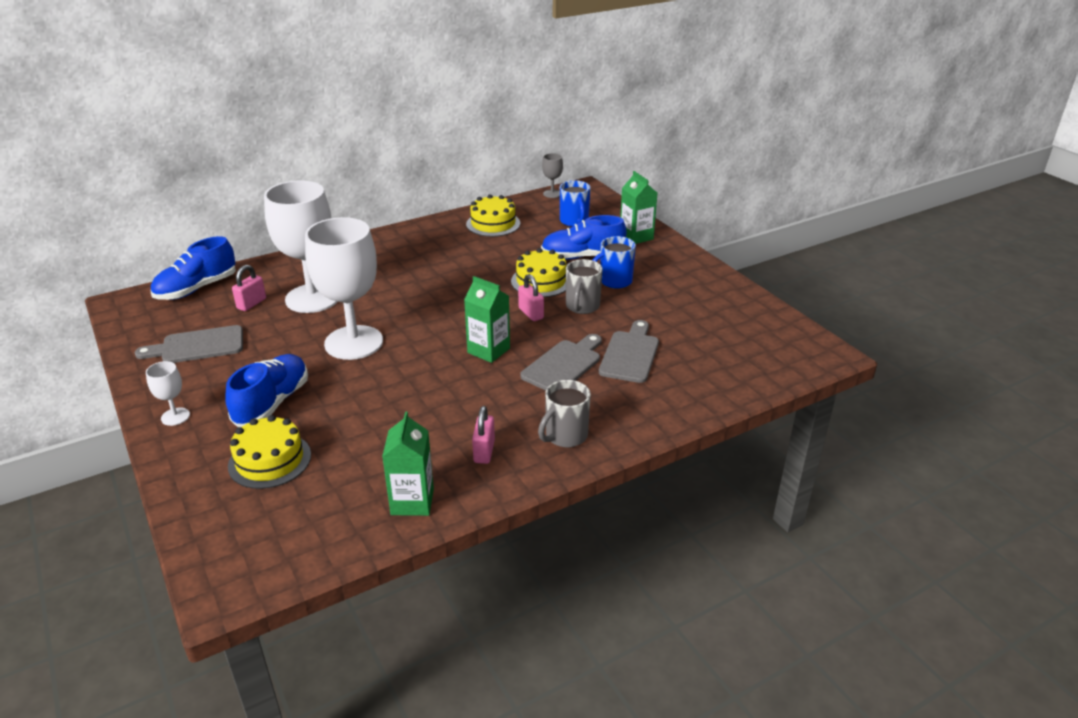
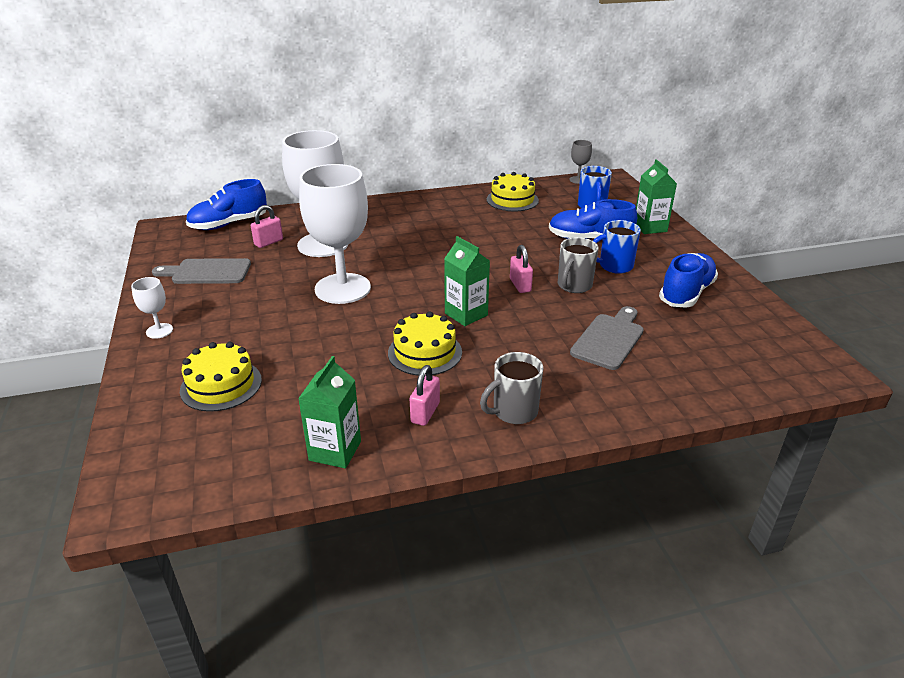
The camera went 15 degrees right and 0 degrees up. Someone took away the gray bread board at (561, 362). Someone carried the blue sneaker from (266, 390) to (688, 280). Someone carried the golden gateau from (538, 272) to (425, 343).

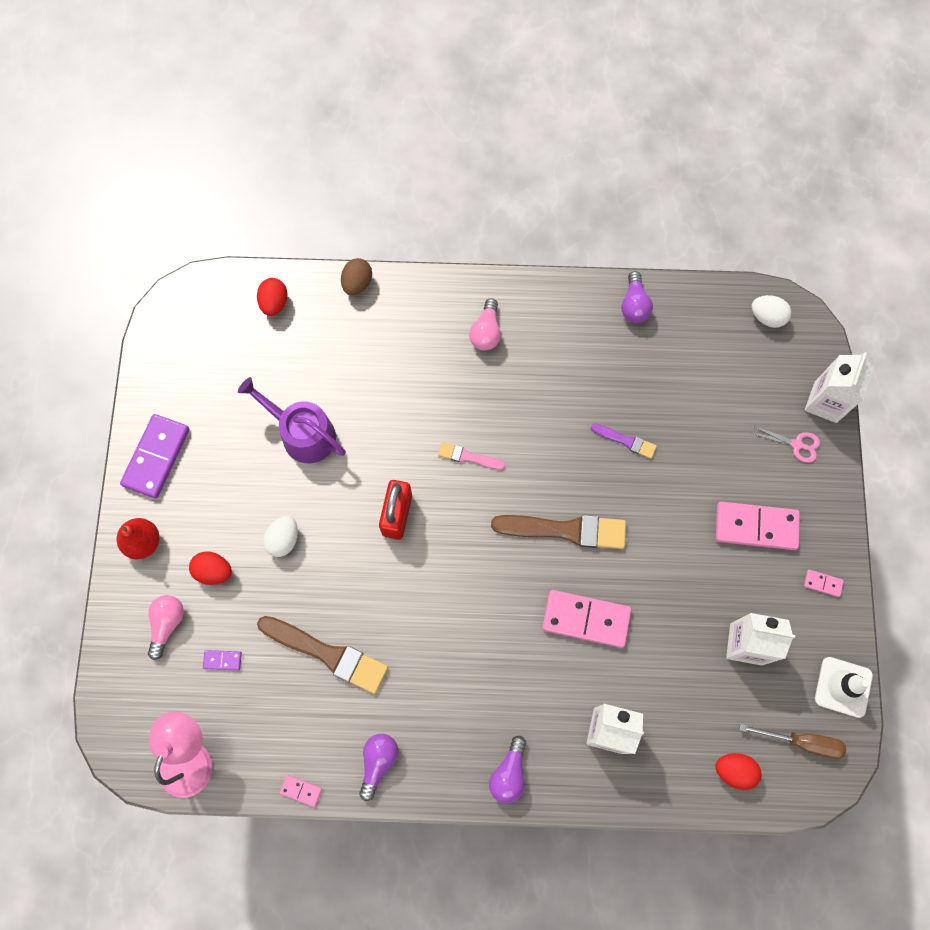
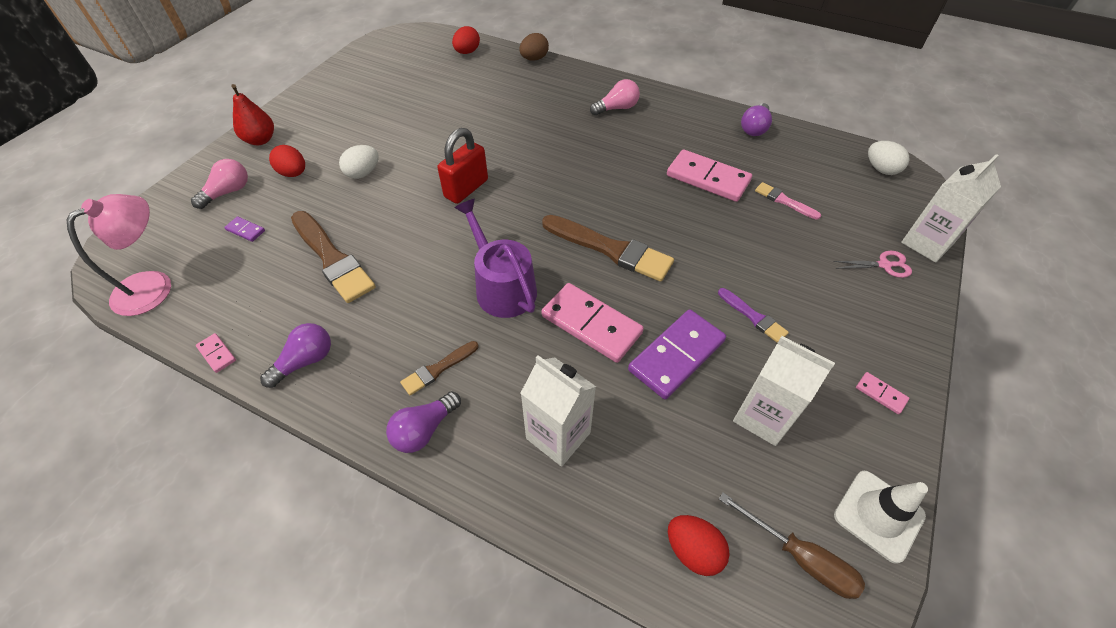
The camera went 25 degrees right and 20 degrees down. Someone put down the dark brown paint brush at (439, 368). Someone carried the violet domino tile from (155, 456) to (677, 354). Someone carried the violet watering can from (292, 420) to (495, 258). Someone carried the pink paint brush from (471, 456) to (788, 201). Someone carried the violet paint brush from (624, 441) to (753, 315). Someone carried the pink domino tile from (758, 526) to (709, 175). Someone rotated the pink bulb at (485, 324) by 150 degrees counterclockwise. Someone rotated the pink shears at (785, 444) by 45 degrees counterclockwise.

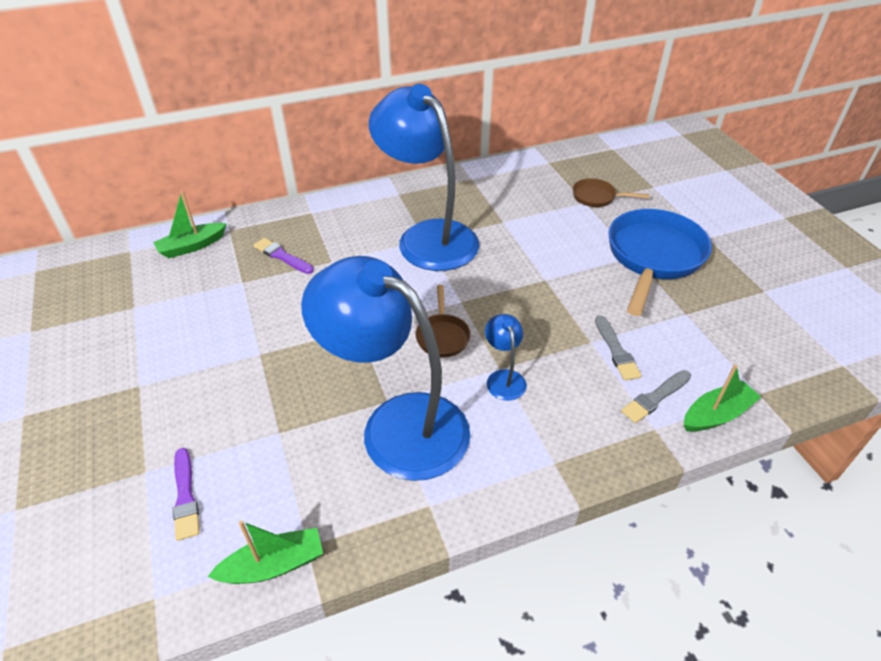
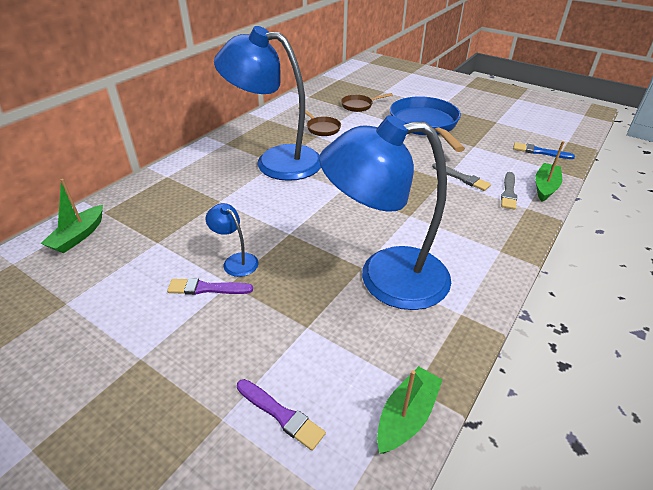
The camera went 35 degrees left and 5 degrees down. Someone put down the blue paint brush at (544, 150). Someone carried the violet paint brush from (283, 256) to (210, 286). Someone carried the dark brown frying pan from (443, 321) to (319, 122). Someone carried the blue desk lamp from (506, 357) to (232, 240).

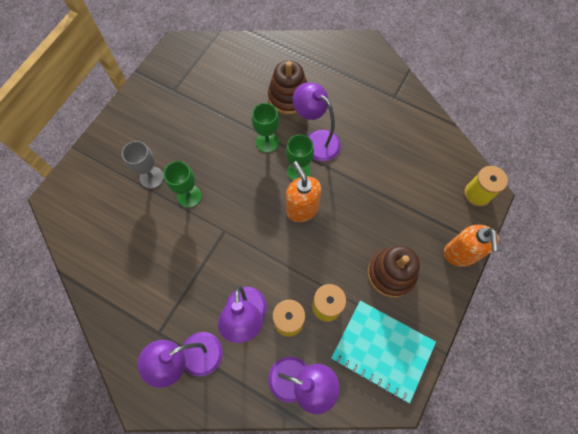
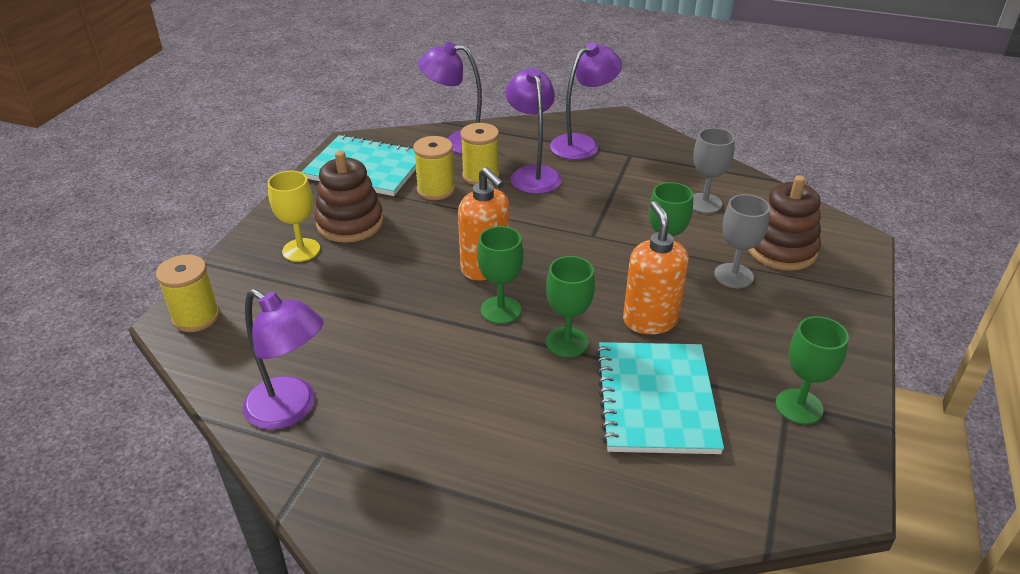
The camera went 170 degrees right and 30 degrees down. Someone put down the golden chalice at (294, 216). Someone put down the aqua exercise book at (660, 398). Someone put down the gray chalice at (714, 171). Someone put down the emerald chalice at (812, 370). Someone carried the dark brown ring stacker from (287, 87) to (784, 223). Someone carried the violet desk lamp from (317, 121) to (283, 359). Someone carried the orange soap dispenser from (471, 246) to (656, 267).

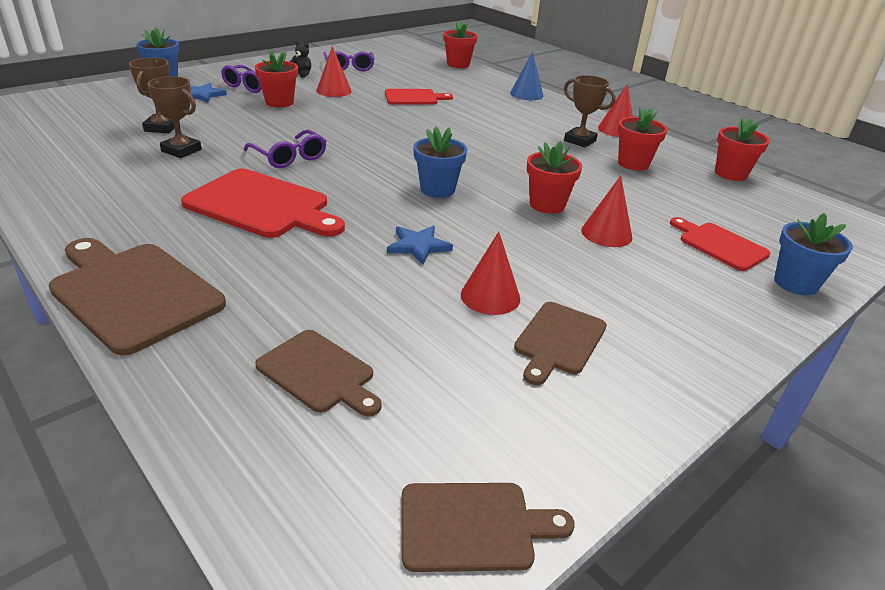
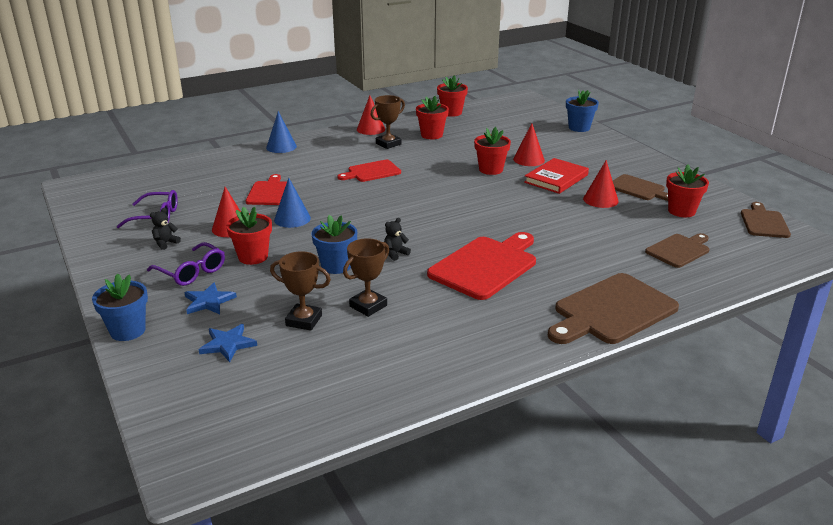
The camera went 75 degrees left and 5 degrees down. Someone put down the blue cone shape at (292, 203). Someone put down the crimson book at (556, 176). Someone carried the blue star from (420, 245) to (227, 343). Someone carried the blue plant pot from (440, 162) to (334, 244). Someone carried the crimson plant pot from (460, 44) to (687, 190). Someone carried the crimson bread board from (720, 244) to (369, 171). Someone swapped the violet spectacles at (285, 148) for the ebony teddy bear at (397, 239).

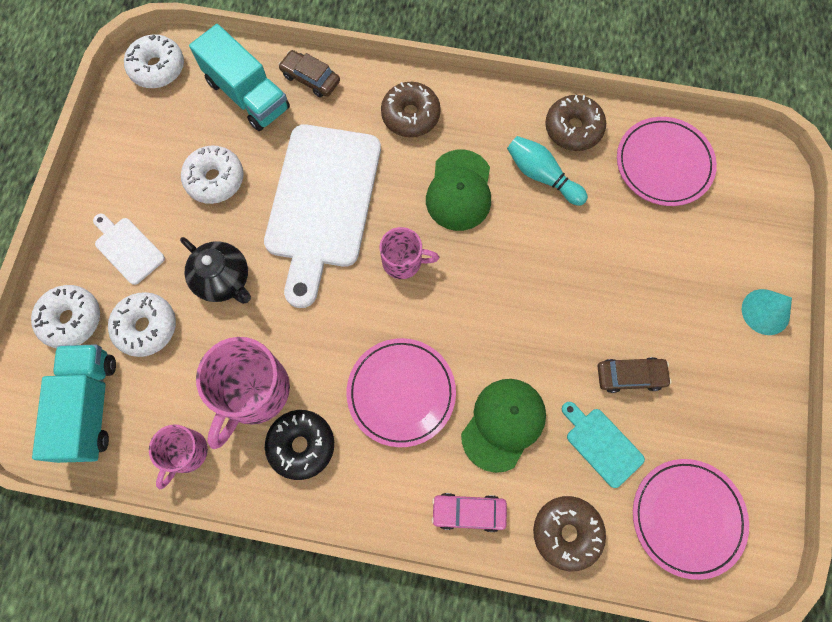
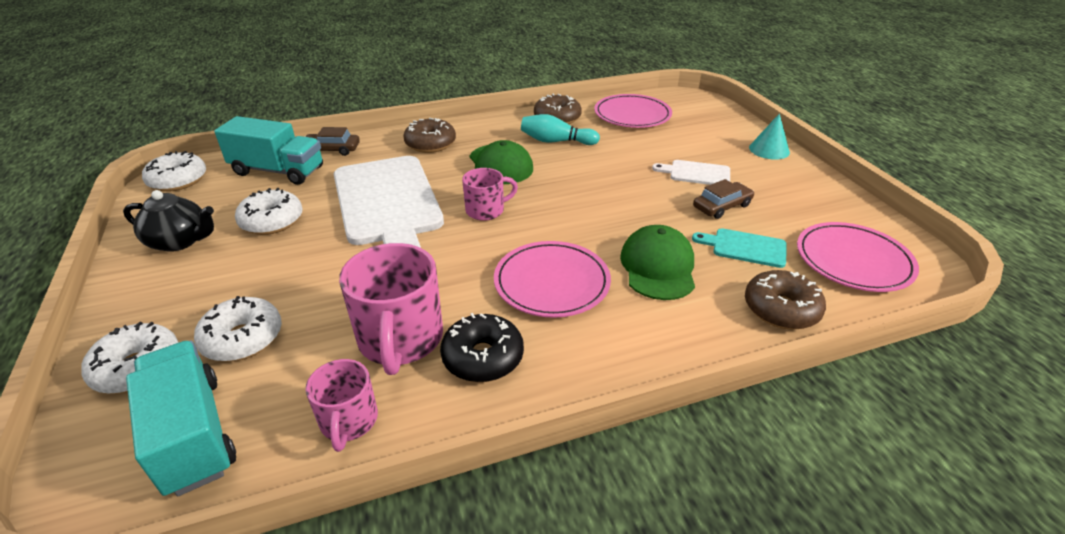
The camera went 30 degrees left and 35 degrees down. Someone took away the pink car at (469, 512). Someone carried the white bread board from (129, 249) to (691, 172). Someone carried the ebony teapot from (215, 270) to (168, 221).

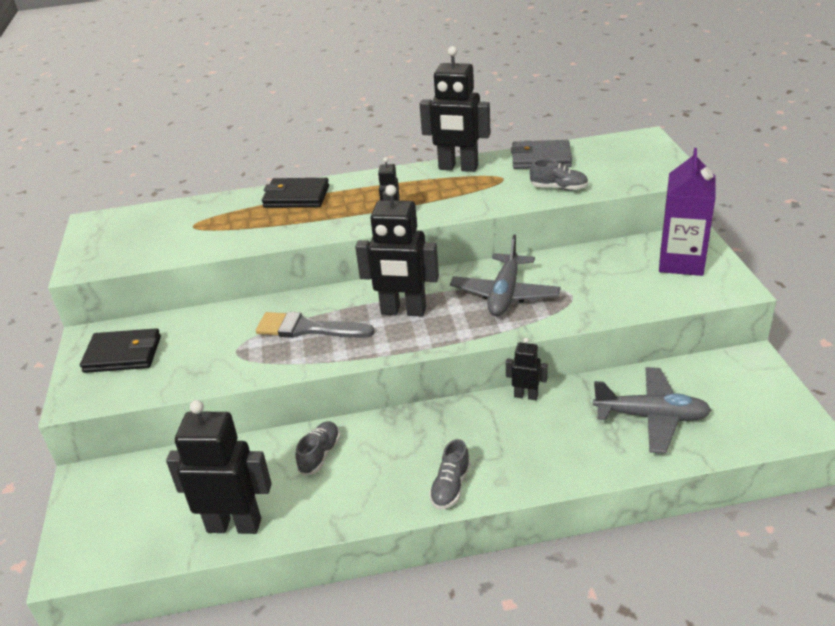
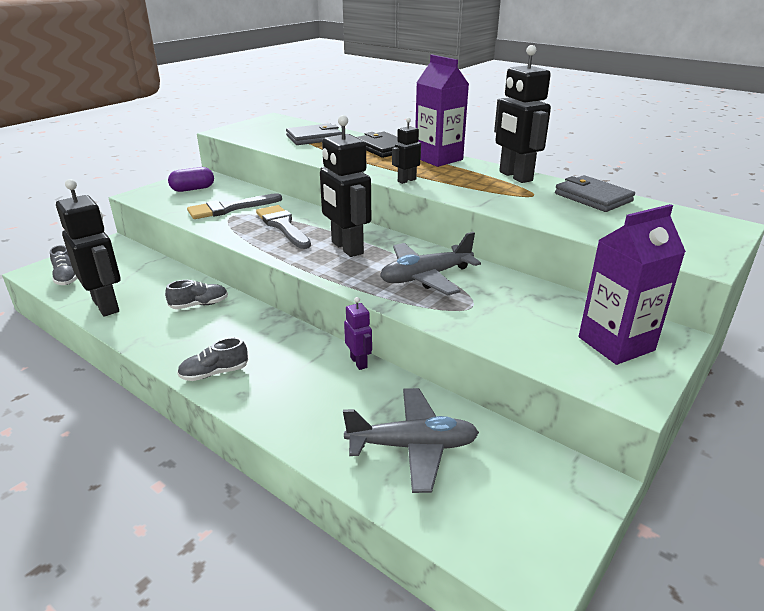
The camera went 45 degrees right and 5 degrees down. Someone put down the gray paint brush at (234, 206). Someone put down the gray billfold at (314, 134). Someone put down the violet juice carton at (442, 111). Someone carried the gray sneaker from (559, 175) to (63, 265). Someone swapped the ebony billfold at (120, 350) for the violet pill at (191, 179). Someone repainted the ebony robot at (527, 369), which became the violet robot at (358, 333). Someone rotated the gray plane at (652, 410) by 60 degrees counterclockwise.

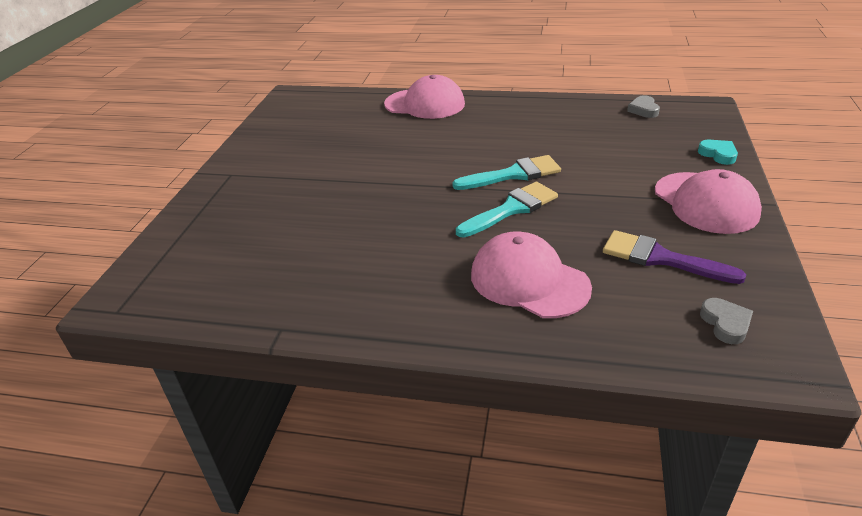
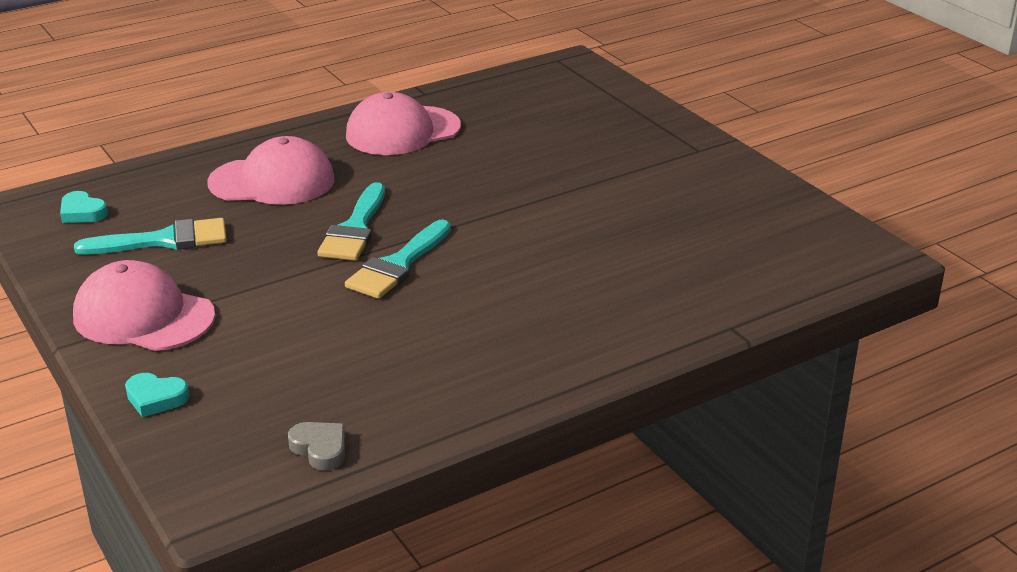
The camera went 135 degrees right and 5 degrees down. Someone carried the pink baseball cap from (424, 97) to (403, 123). Someone repainted the violet paint brush at (674, 257), which became the aqua paint brush at (150, 236). Someone repainted the gray love heart at (726, 321), which became the aqua love heart at (84, 207).

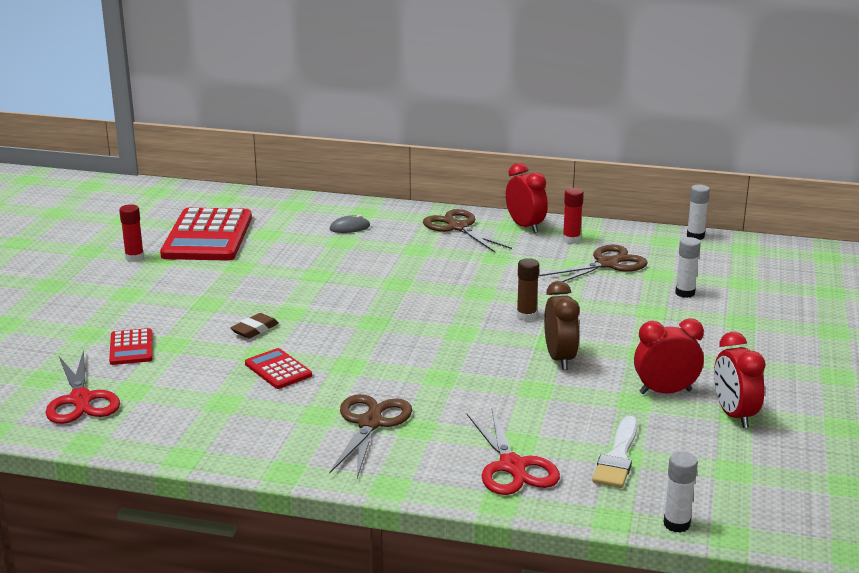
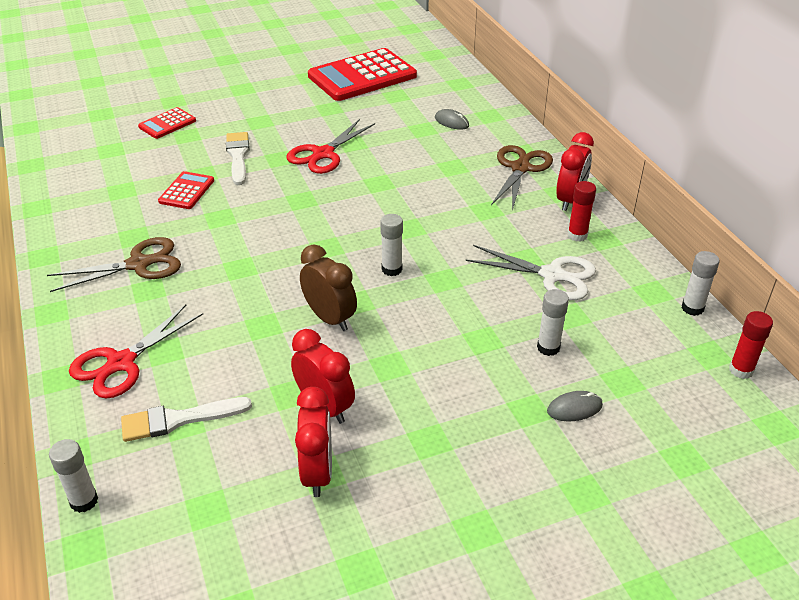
The camera went 55 degrees right and 15 degrees up. Someone put down the gray computer mouse at (575, 406). Someone carried the crimson shears from (82, 387) to (331, 146). Someone carried the crimson glue from (131, 233) to (751, 345). Someone swapped the dark brown pencil eraser at (254, 326) for the white paint brush at (238, 158). Someone repainted the dark brown glue at (528, 289), which became the white glue at (391, 245). Someone repainted the dark brown shears at (593, 263), which became the white shears at (531, 272). Someone rotated the dark brown alarm clock at (562, 325) by 90 degrees counterclockwise. Someone rotated the crimson alarm clock at (740, 380) by 135 degrees clockwise.

